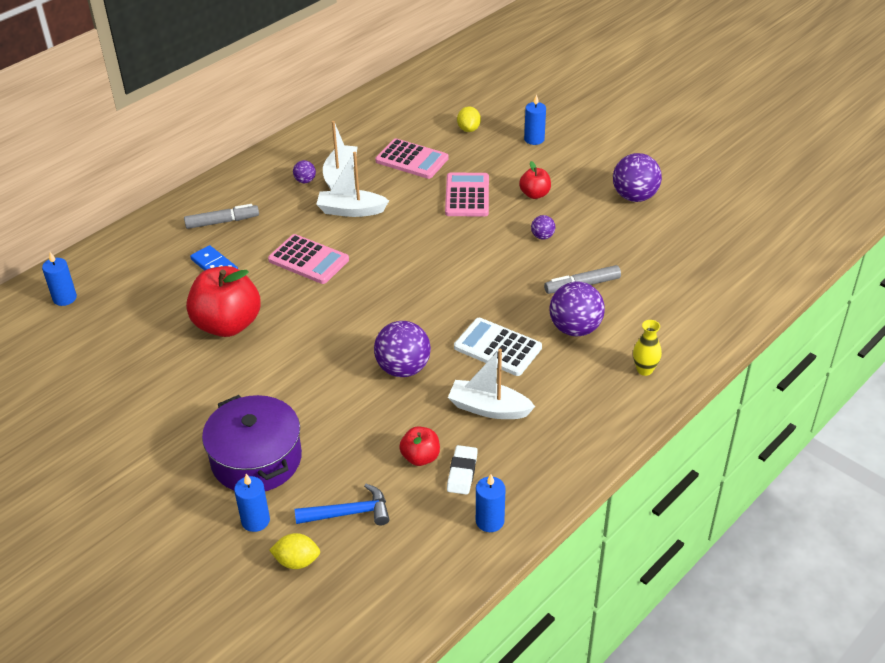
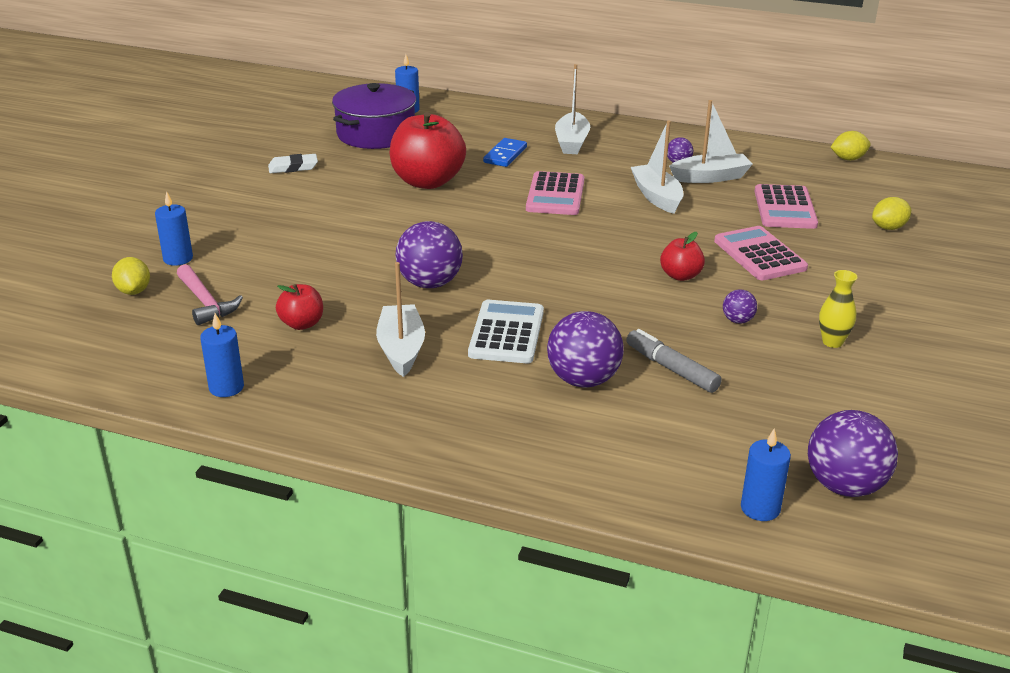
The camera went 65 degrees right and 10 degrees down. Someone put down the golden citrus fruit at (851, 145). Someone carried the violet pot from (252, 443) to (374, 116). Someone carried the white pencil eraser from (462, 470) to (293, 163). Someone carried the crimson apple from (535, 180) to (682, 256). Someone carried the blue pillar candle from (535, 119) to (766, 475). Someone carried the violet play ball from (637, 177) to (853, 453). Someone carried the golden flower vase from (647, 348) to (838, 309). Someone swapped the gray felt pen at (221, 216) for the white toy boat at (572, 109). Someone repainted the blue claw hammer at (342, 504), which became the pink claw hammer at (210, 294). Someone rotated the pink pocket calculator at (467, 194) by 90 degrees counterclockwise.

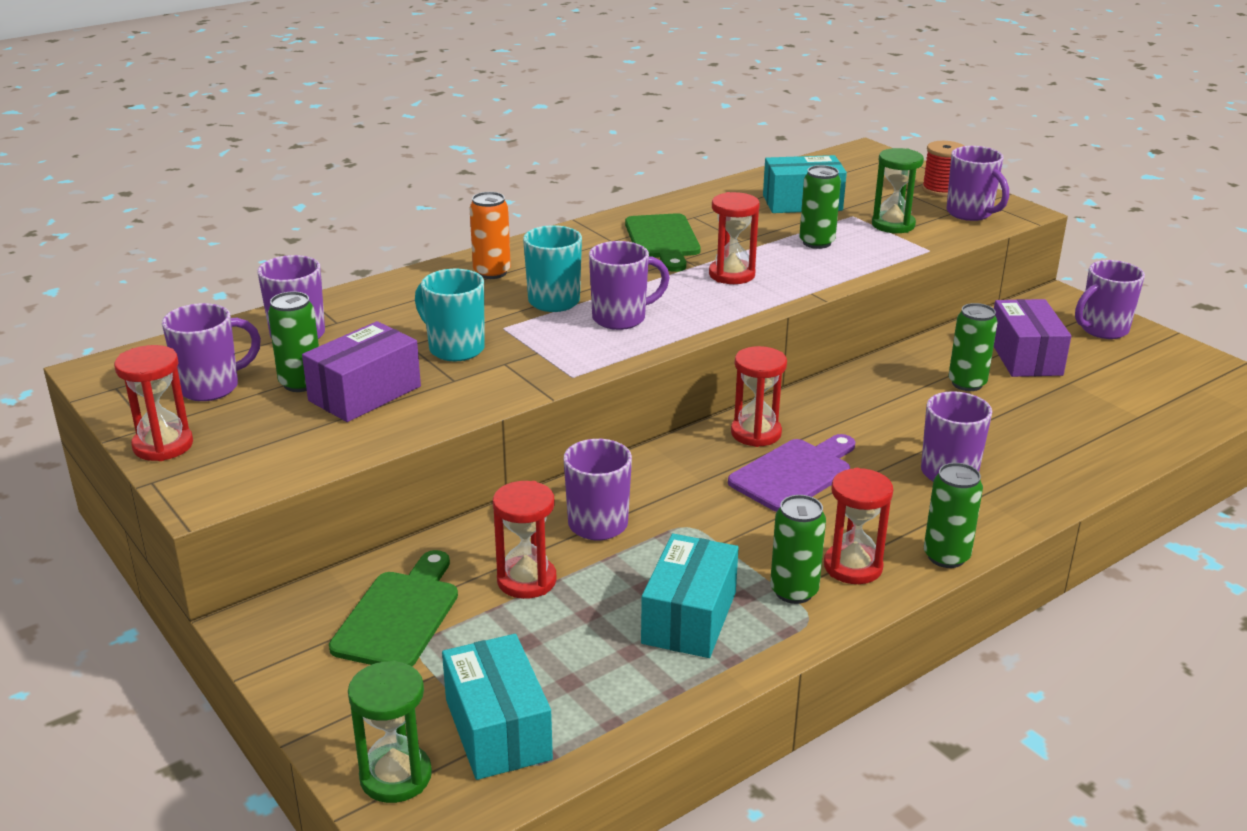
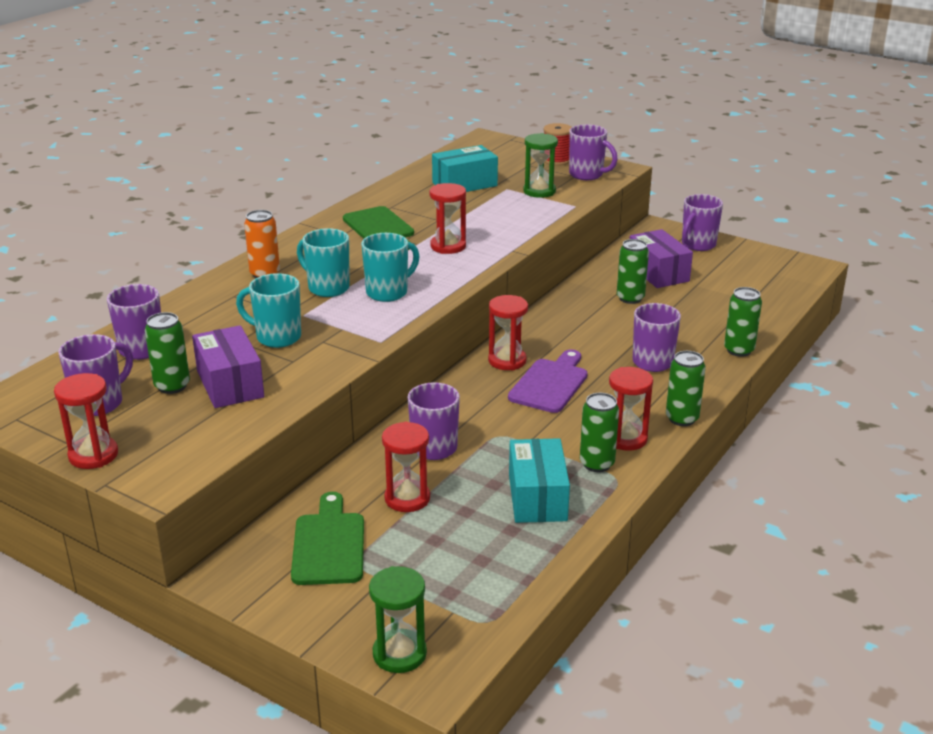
The camera went 20 degrees left and 0 degrees up. Someone took away the aqua box at (497, 707). Someone carried the emerald tin from (820, 207) to (743, 322). Someone repainted the violet mug at (629, 285), which became the aqua mug at (390, 267). Someone rotated the violet box at (361, 371) by 45 degrees counterclockwise.

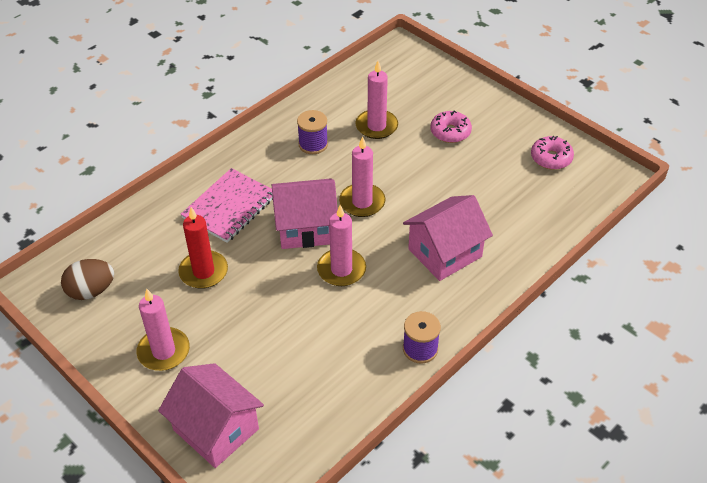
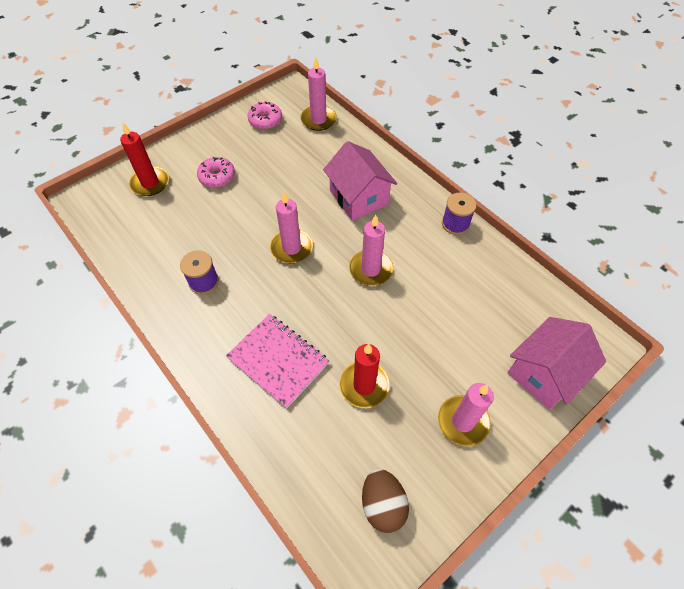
The camera went 85 degrees left and 10 degrees up. Someone took away the pink toy house at (305, 213). Someone put down the crimson pillar candle at (144, 159). Someone carried the pink pillar candle from (376, 100) to (319, 94).

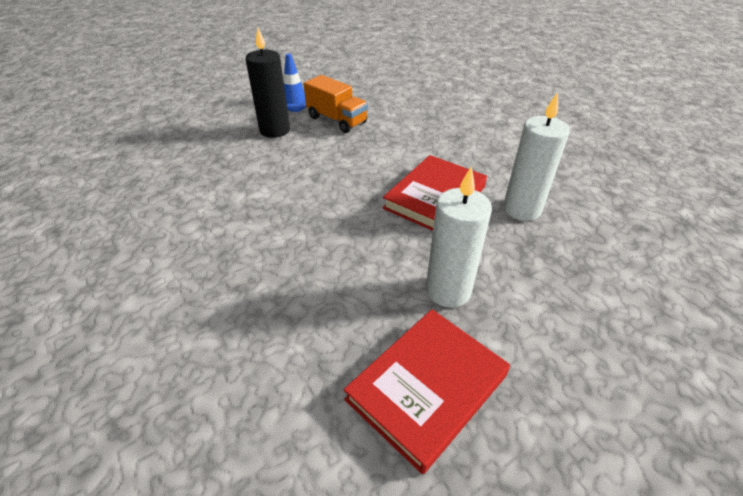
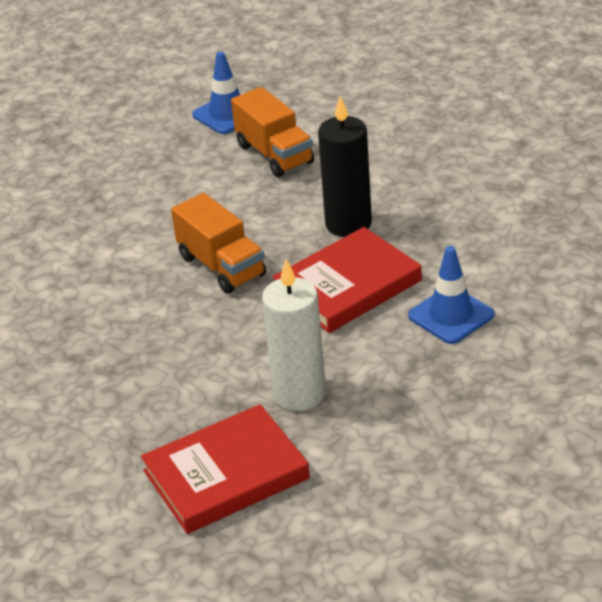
The camera went 20 degrees right and 5 degrees down. Someone put down the orange truck at (218, 243). Someone carried the ebony pillar candle from (268, 83) to (345, 166). Someone swapped the white pillar candle at (536, 156) for the blue safety cone at (451, 295).

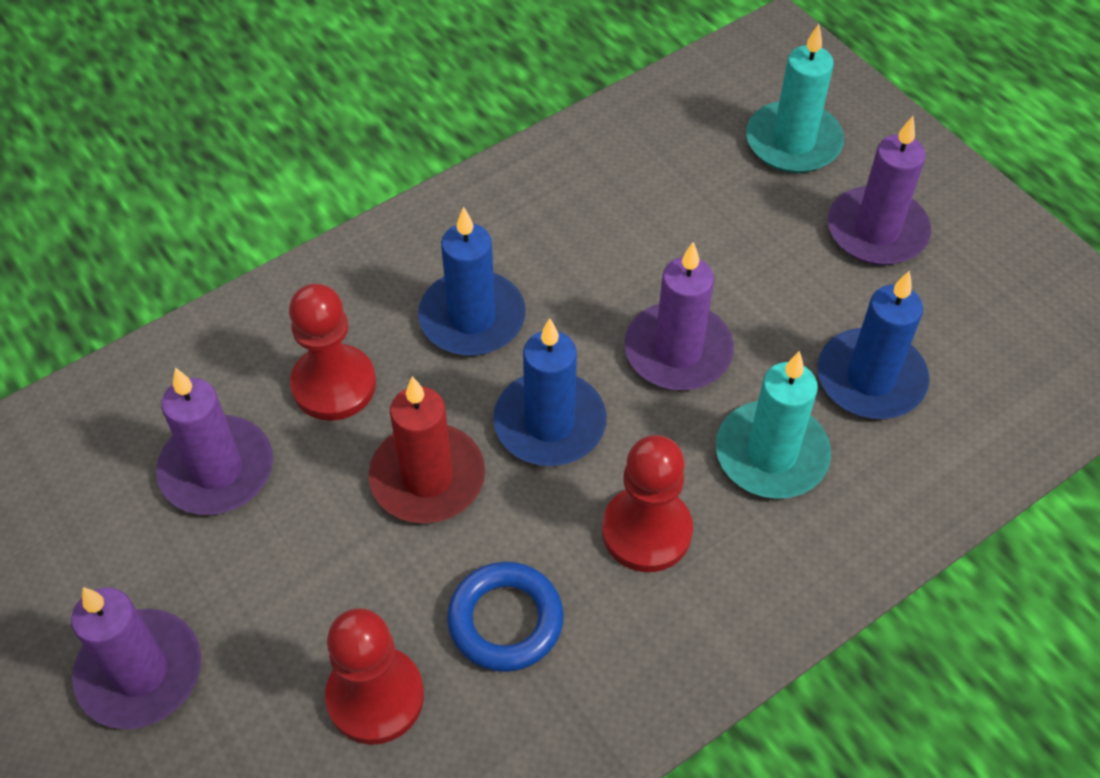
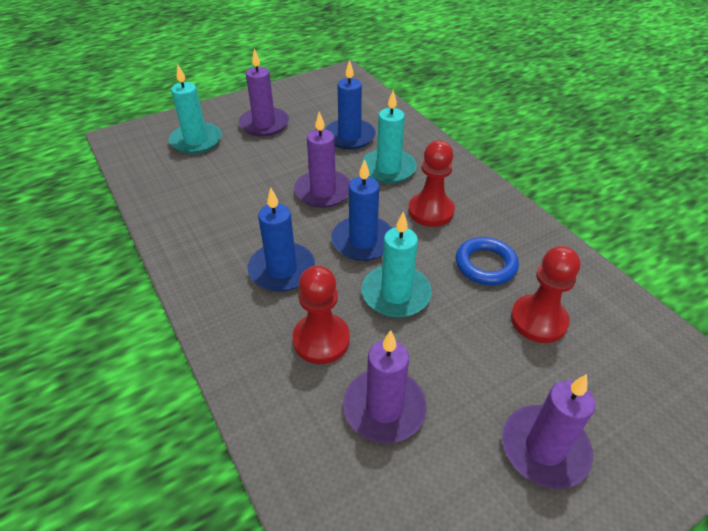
The camera went 85 degrees left and 10 degrees down. Someone repainted the crimson pillar candle at (427, 450), which became the aqua pillar candle at (397, 265).

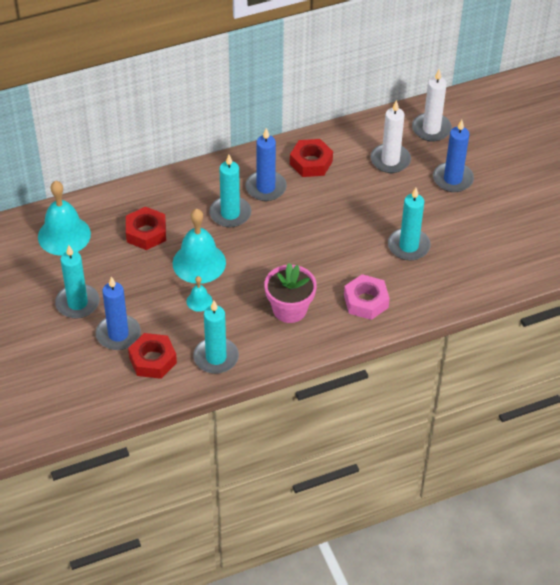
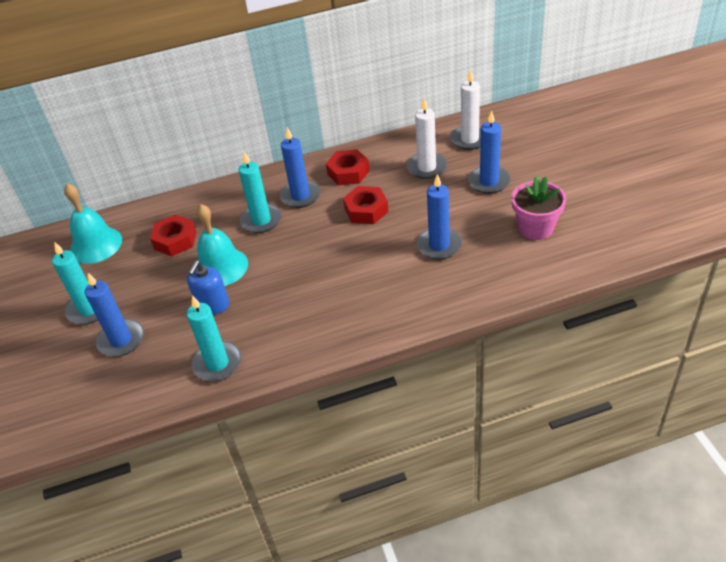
The camera went 10 degrees right and 5 degrees down. Someone took away the pink nut at (367, 297). Someone carried the crimson nut from (152, 356) to (366, 205). Someone carried the pink plant pot from (290, 293) to (538, 208). Someone swapped the aqua school bell at (200, 294) for the blue soap dispenser at (208, 287). Someone repainted the aqua pillar candle at (409, 224), which became the blue pillar candle at (439, 216).

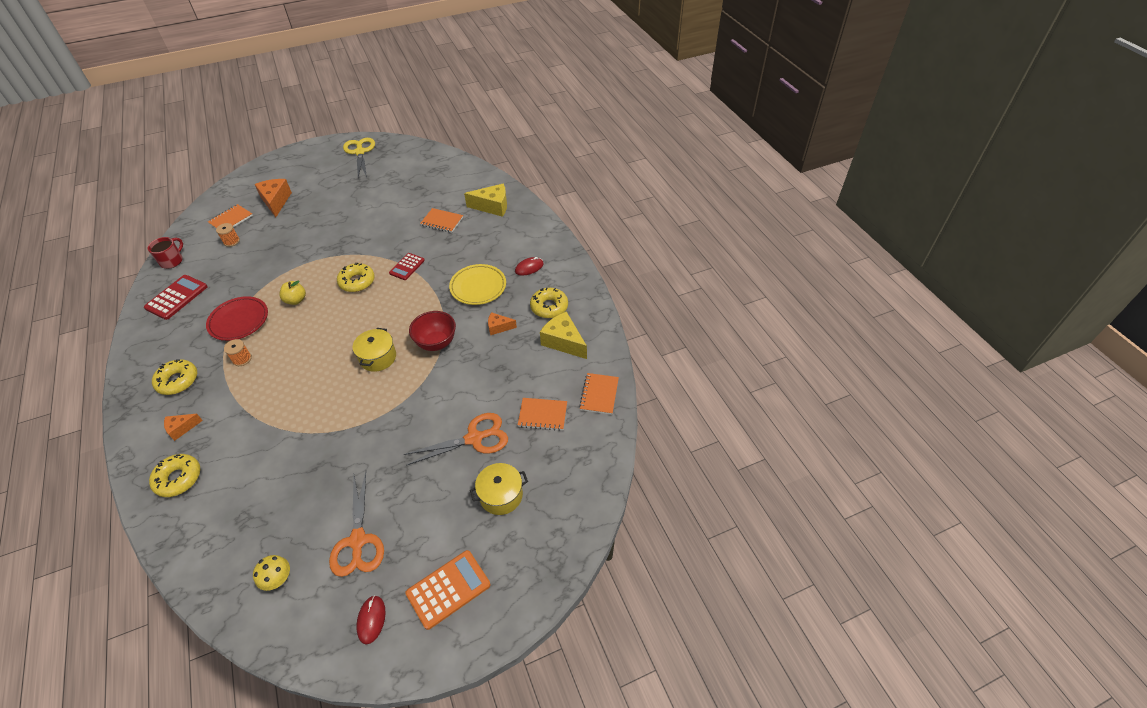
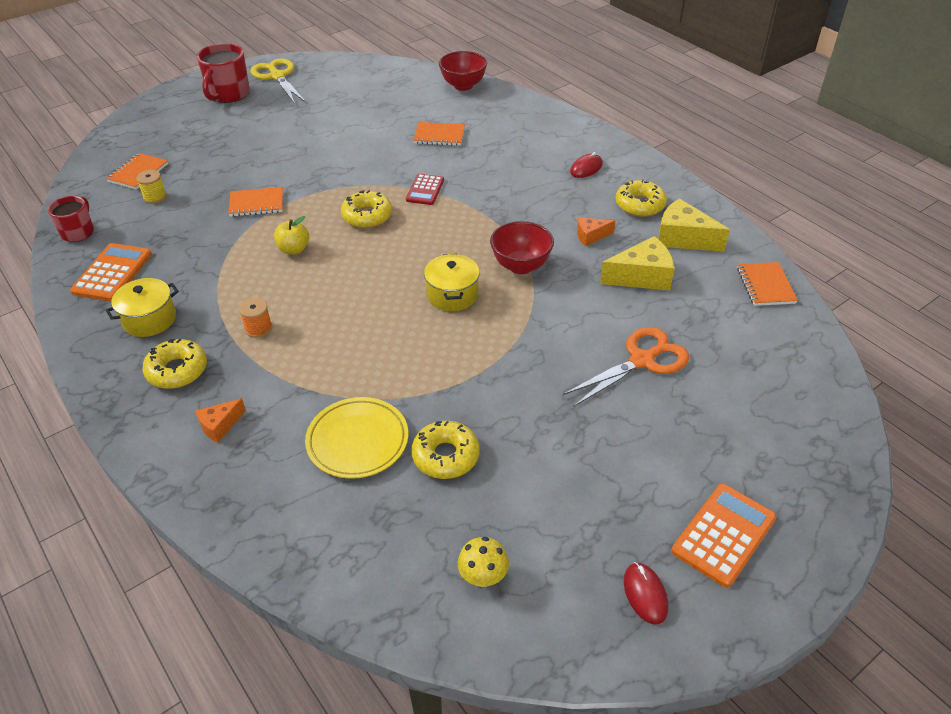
The camera went 15 degrees left and 5 degrees down. Someone took away the crimson dinner plate at (237, 318). Someone took away the orange piece of cheese at (273, 198). Someone took away the orange shears at (356, 524). Someone put down the crimson mug at (223, 73). Someone put down the crimson deep dish at (463, 71). Someone carried the golden doughnut from (174, 475) to (445, 450). Someone carried the golden dinner plate from (477, 284) to (356, 438). Someone carried the golden piece of cheese from (485, 200) to (637, 263). Someone carried the golden pot from (499, 489) to (142, 307). Someone carried the orange exercise book from (542, 414) to (255, 202). Someone repainted the crimson pocket calculator at (176, 297), which became the orange pocket calculator at (111, 272). Someone repainted the orange spool at (228, 235), which became the golden spool at (151, 187).

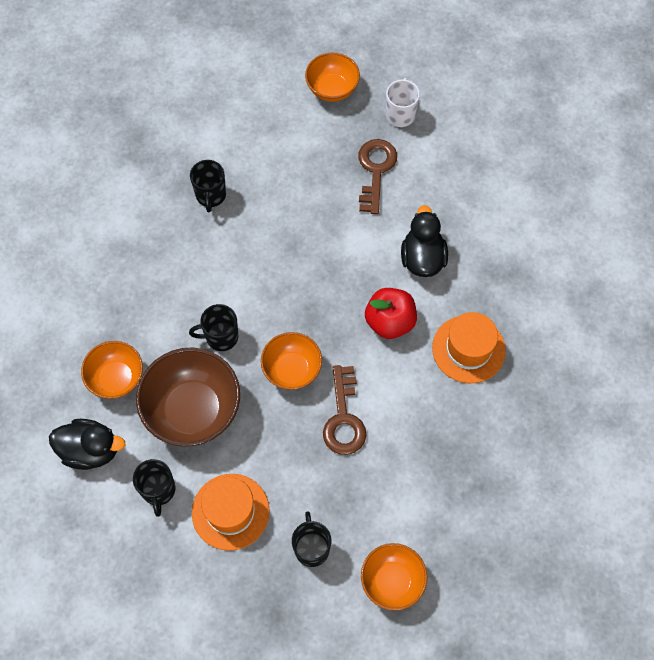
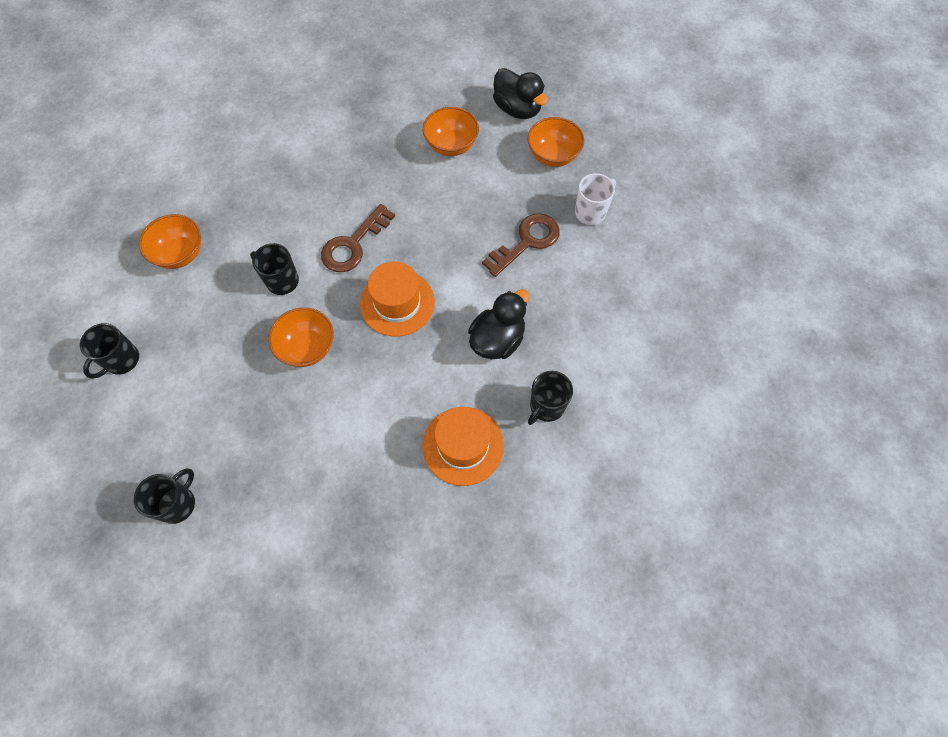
The camera went 40 degrees right and 0 degrees up. Someone took away the dark brown deep dish at (188, 397). Someone took away the crimson apple at (391, 313). Someone carried the ebony rubber duck from (87, 444) to (520, 93). Someone carried the ebony mug from (208, 186) to (550, 398). Someone carried the orange tall hat from (231, 512) to (397, 299). Someone carried the dark brown key from (344, 410) to (358, 238). Someone carried the orange deep dish from (394, 577) to (451, 131).

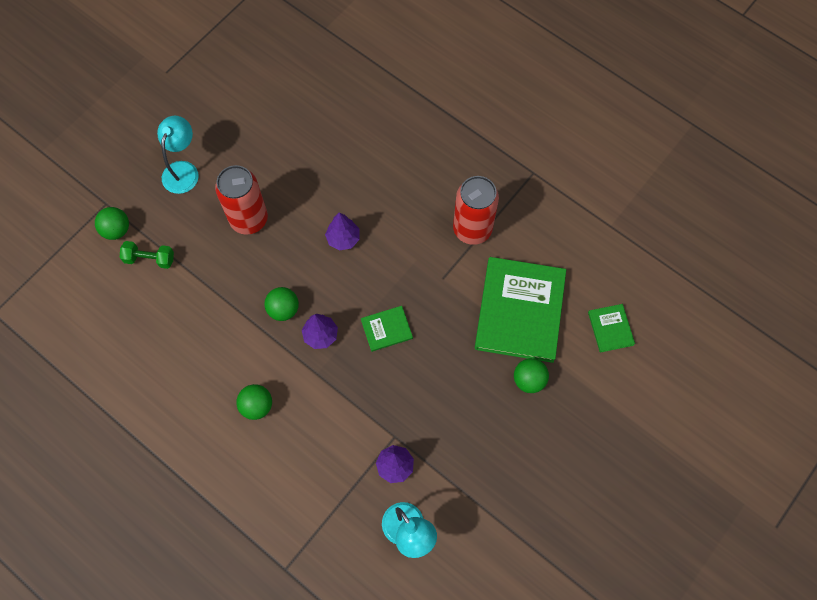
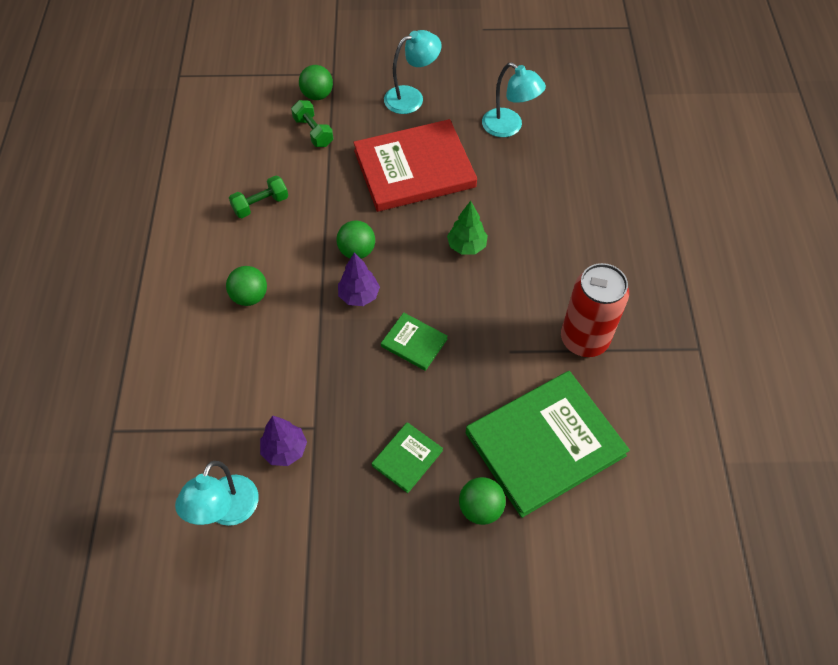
The camera went 50 degrees right and 10 degrees down. Someone put down the emerald dumbbell at (258, 197). Someone put down the aqua desk lamp at (514, 100). Someone carried the emerald book from (611, 328) to (407, 457). Someone swapped the crimson tin at (241, 200) for the crimson book at (415, 165). Someone repainted the violet toy tree at (342, 231), which became the emerald toy tree at (467, 228).

